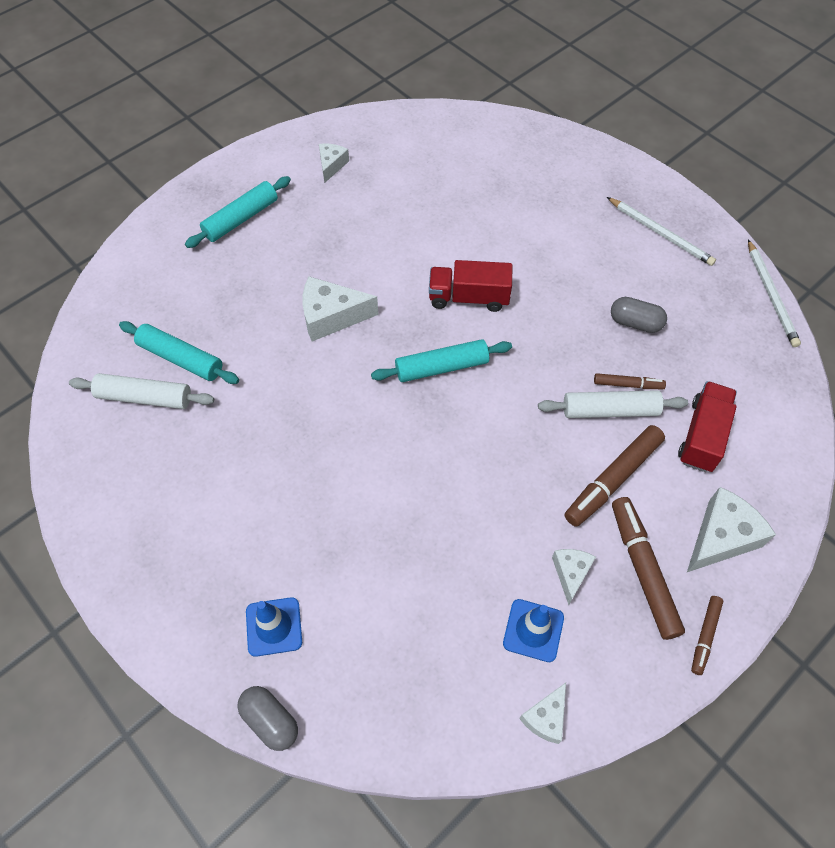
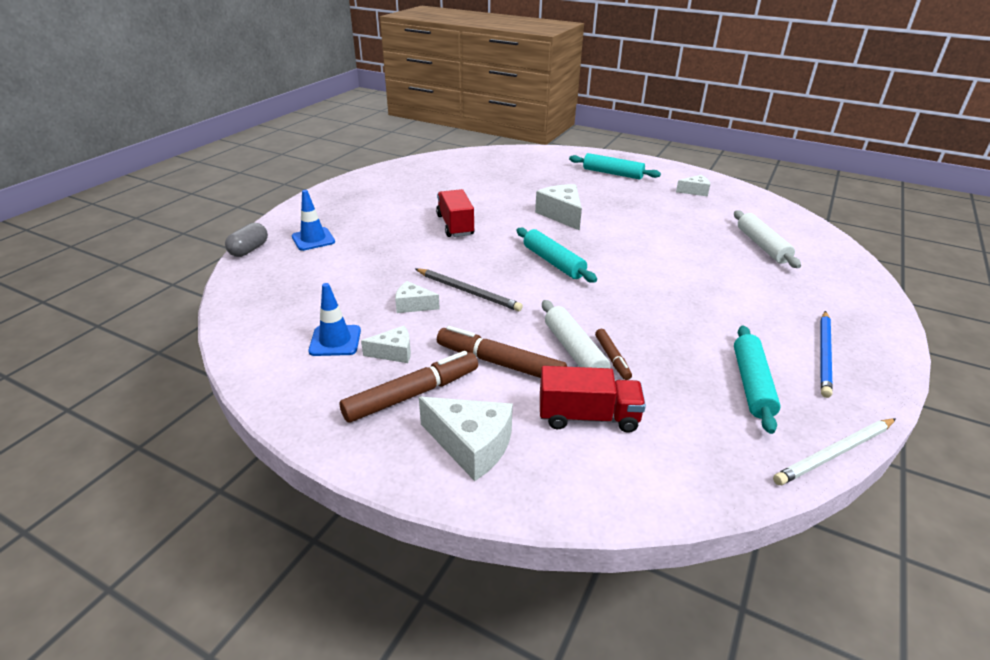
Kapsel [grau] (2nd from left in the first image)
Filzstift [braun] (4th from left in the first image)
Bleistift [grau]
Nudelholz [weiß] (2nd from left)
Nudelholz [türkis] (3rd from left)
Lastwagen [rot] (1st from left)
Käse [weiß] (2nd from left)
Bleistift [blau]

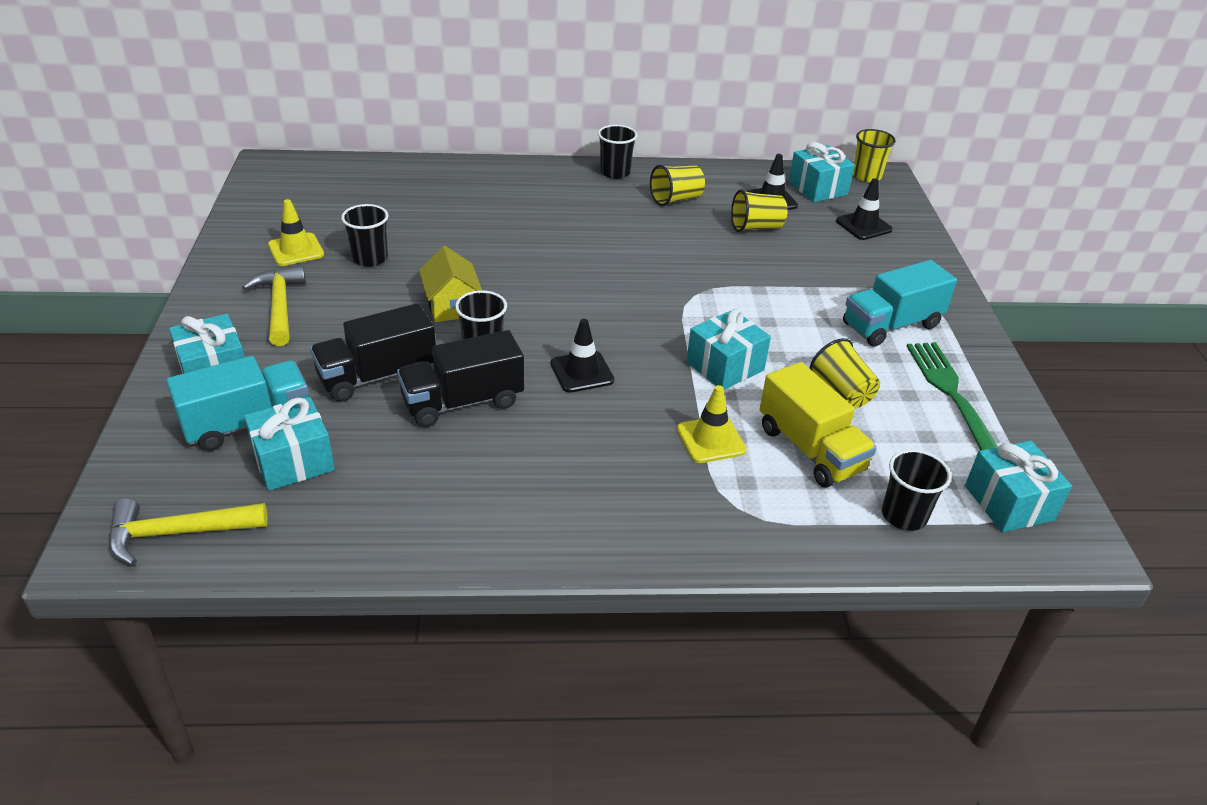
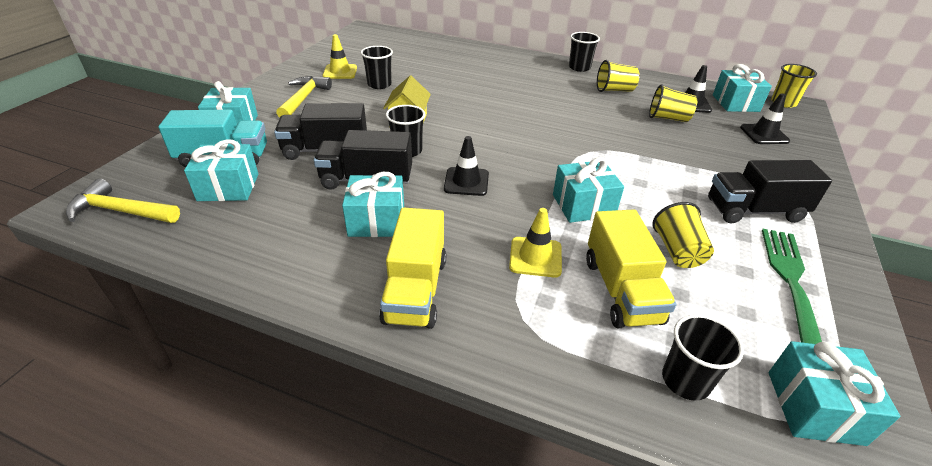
Geschenk [türkis] (3rd from left)
Lastwagen [gelb] (1st from left)
Lastwagen [schwarz] (3rd from left)

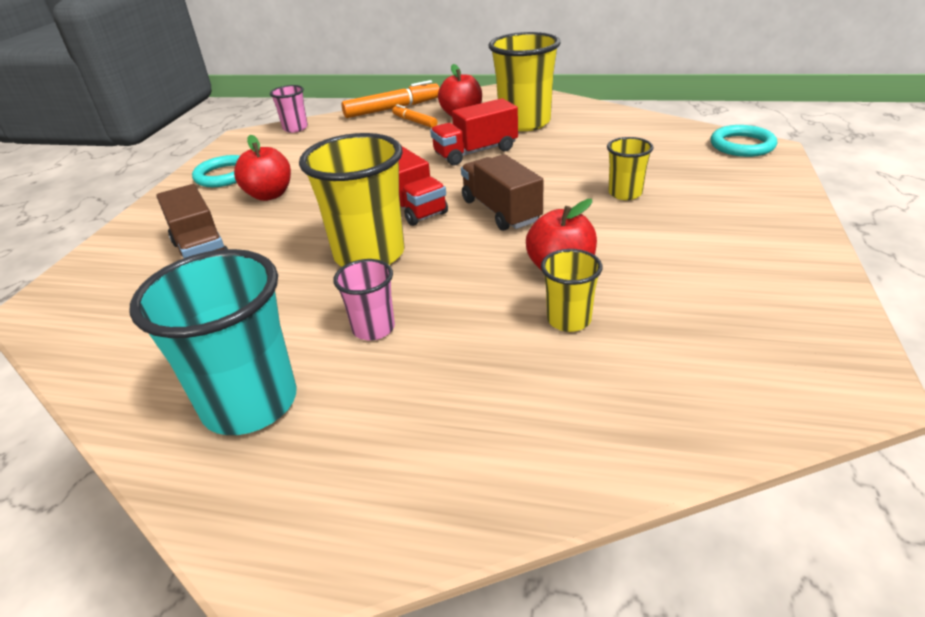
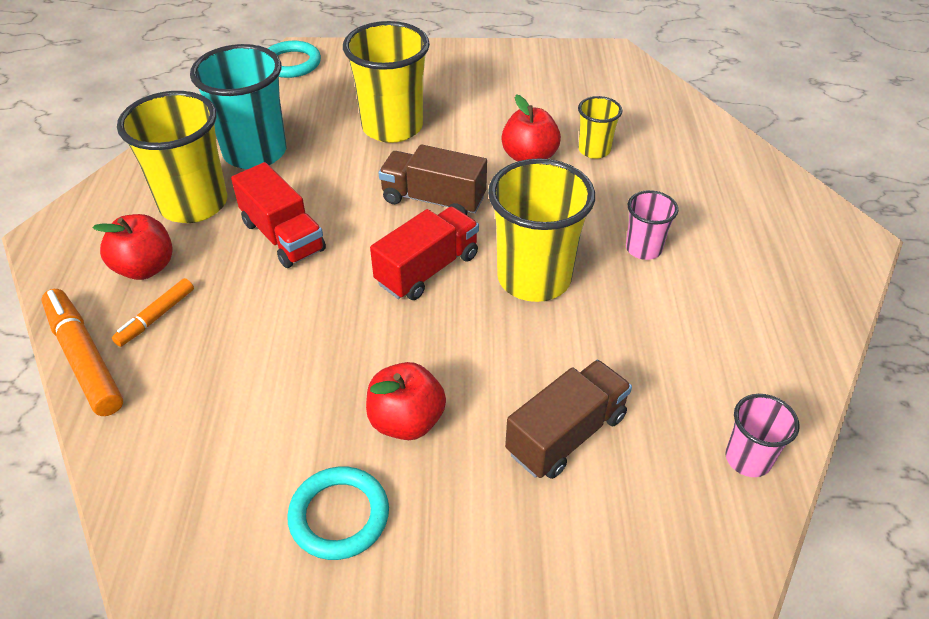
Becher [türkis]
Becher [rosa] (2nd from left)
Lastwagen [braun] (1st from left)
Becher [gelb] (2nd from left)

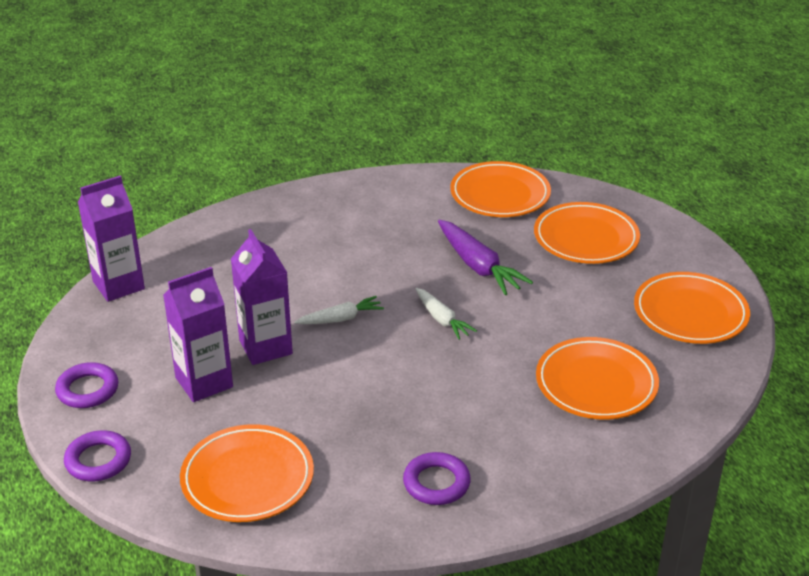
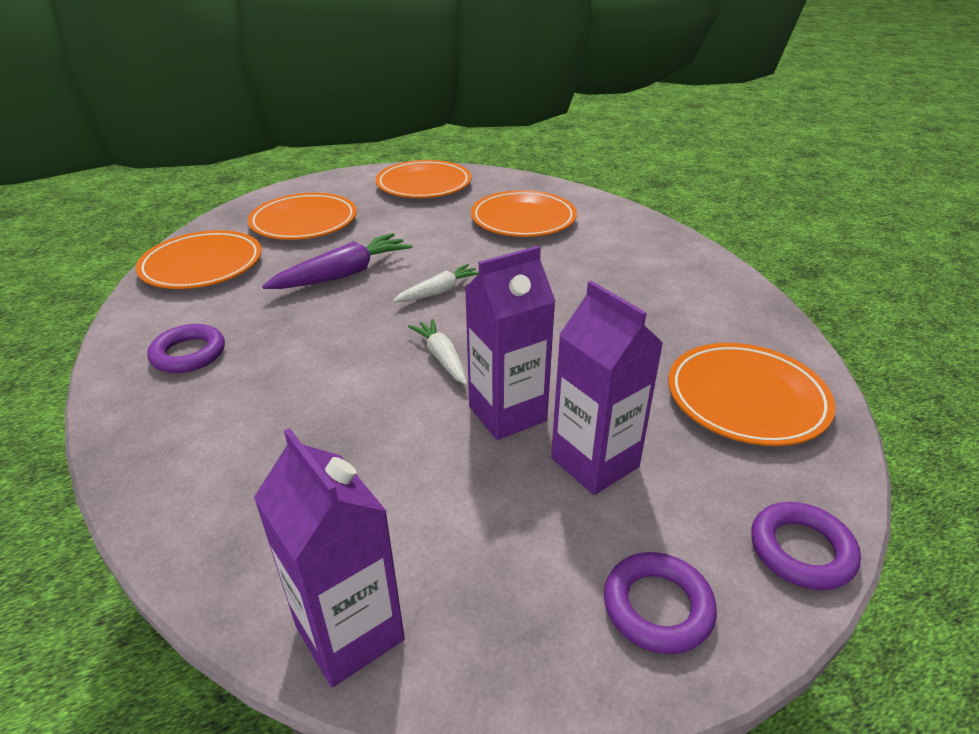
Ring [lila] (1st from left)

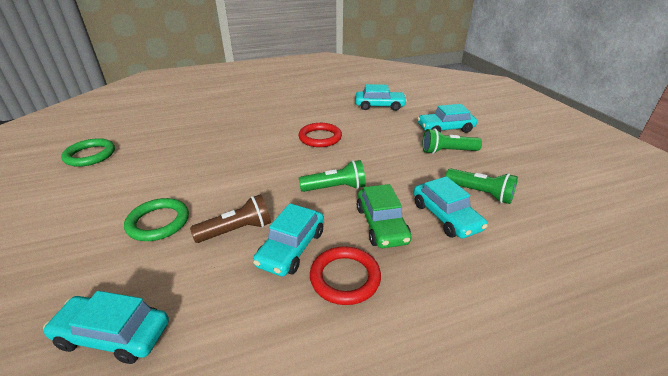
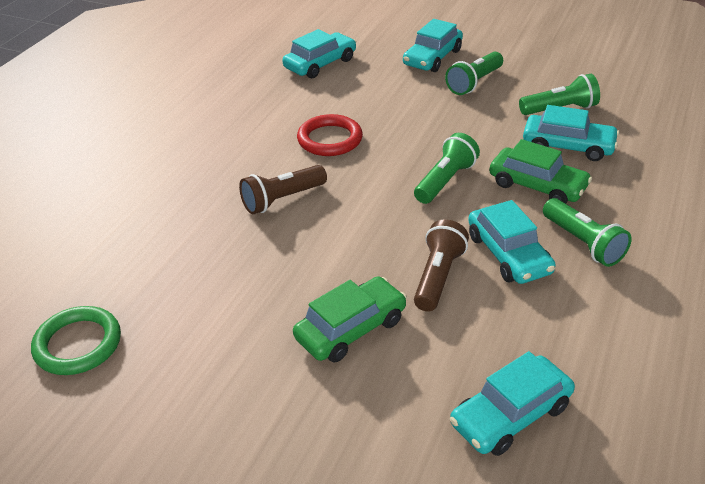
Taschenlampe [braun] (1st from left)
Auto [grün] (1st from left)
Taschenlampe [grün] (4th from left)

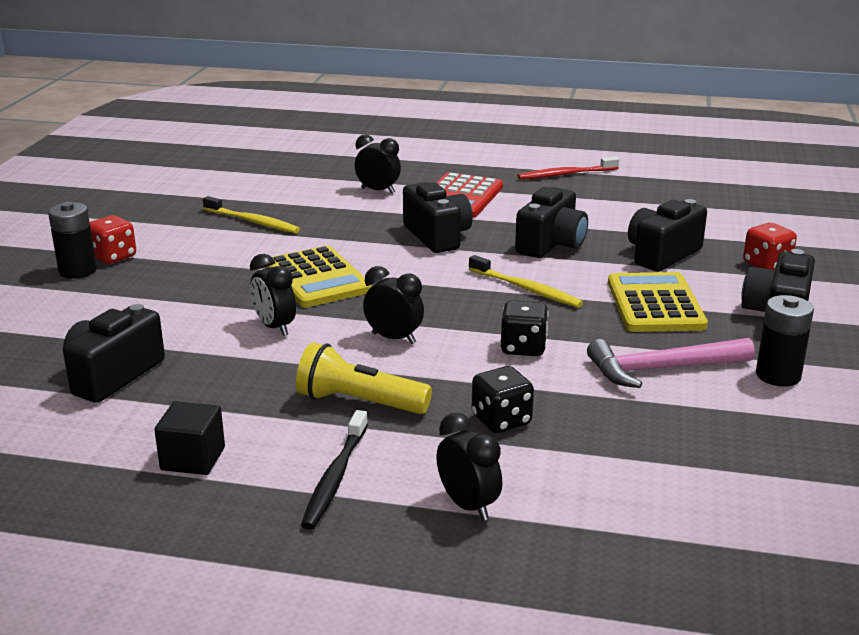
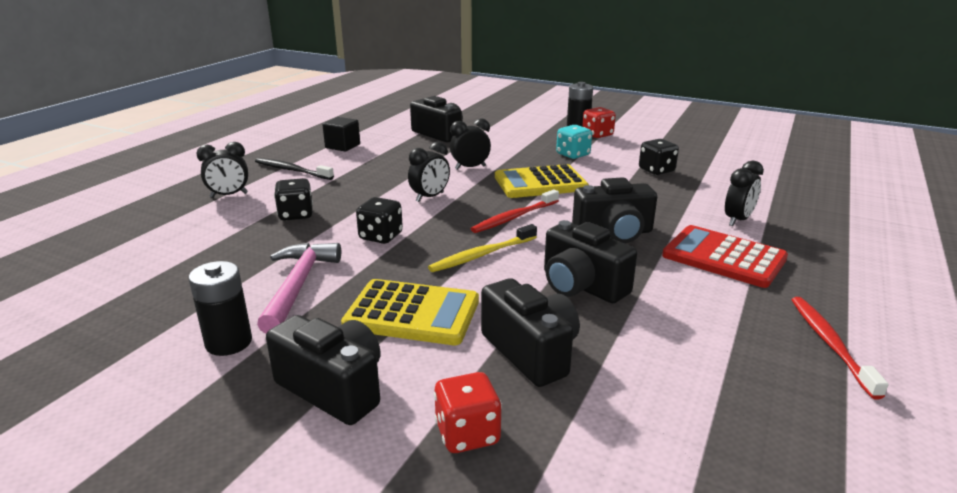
Taschenlampe [gelb]
Zahnbürste [rot] (1st from left)
Spielwürfel [türkis]
Spielwürfel [schwarz] (3rd from left)

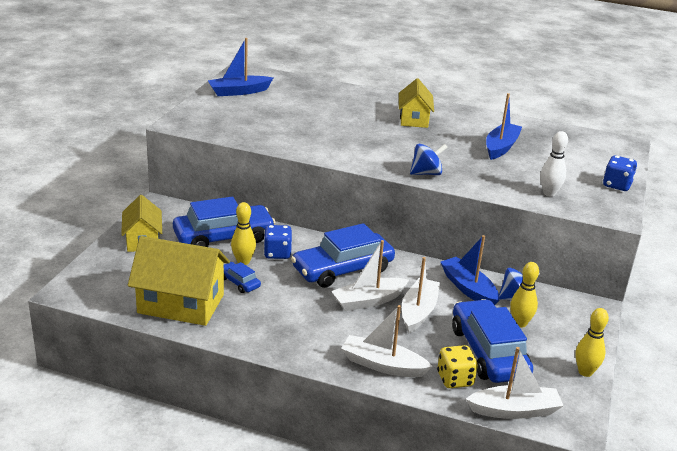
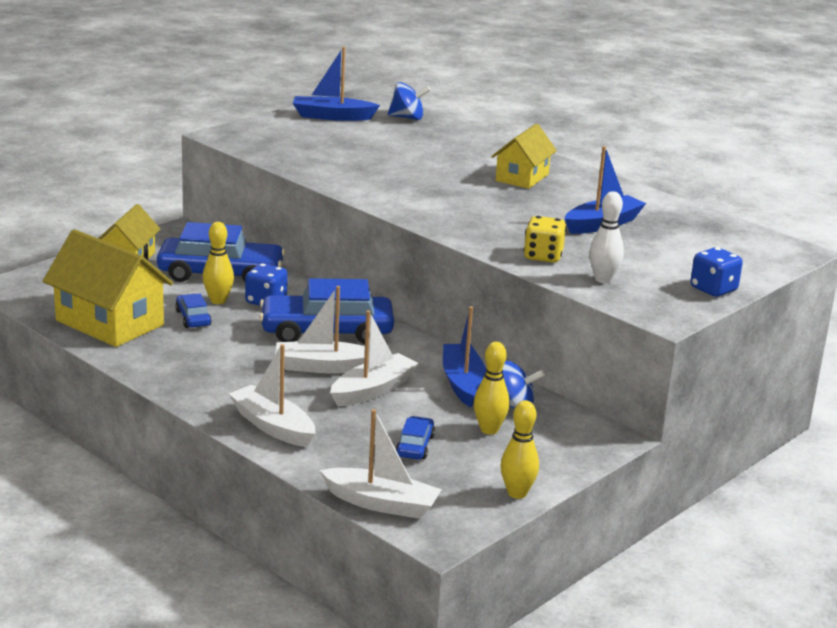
Kreisel [blau] (1st from left)
Spielwürfel [gelb]
Auto [blau] (4th from left)

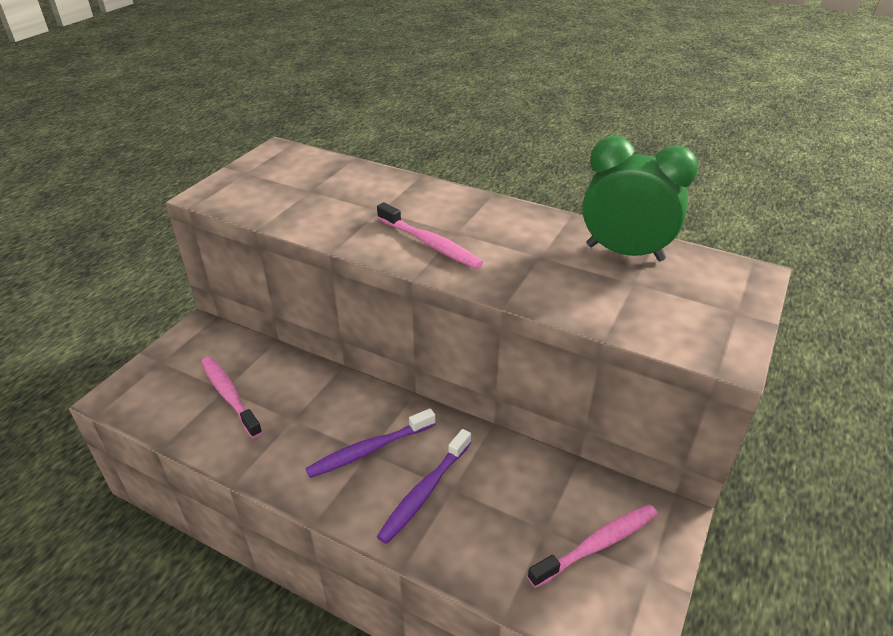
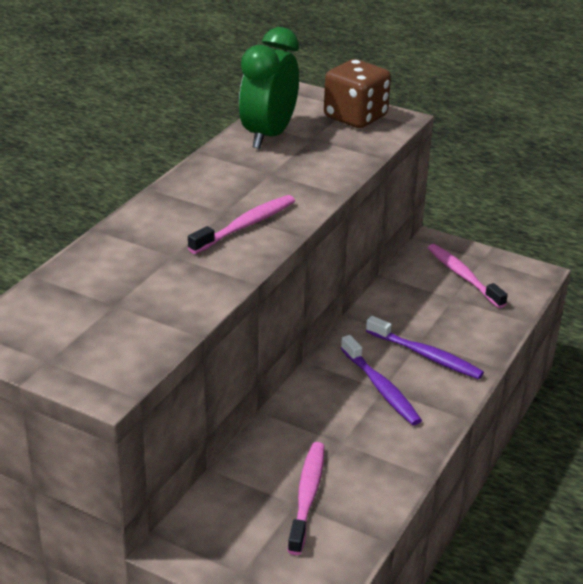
Spielwürfel [braun]
Zahnbürste [rosa] (2nd from left)

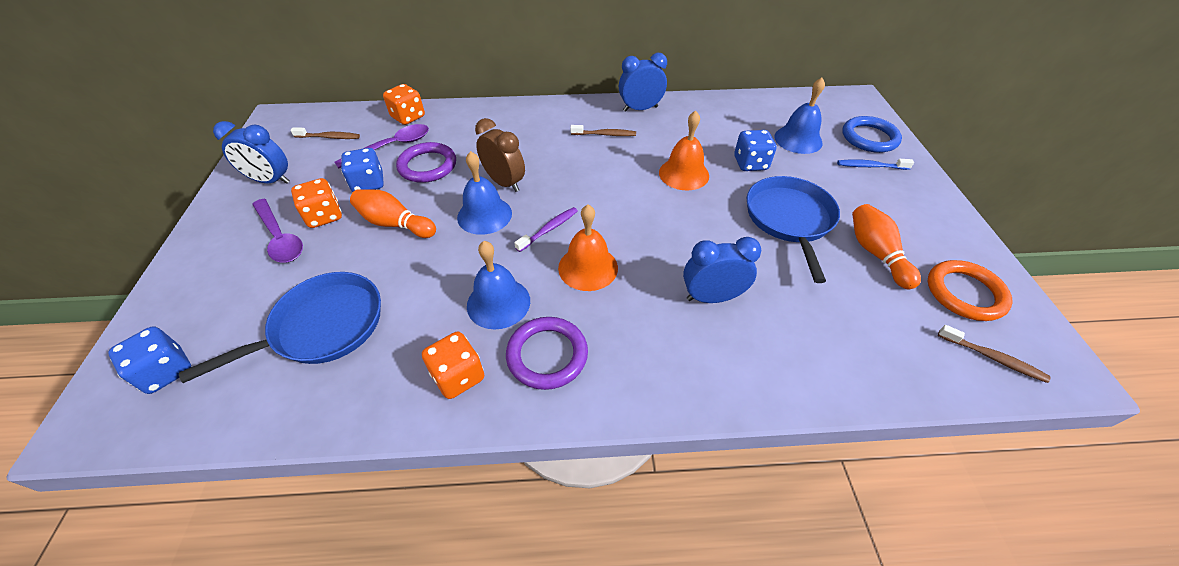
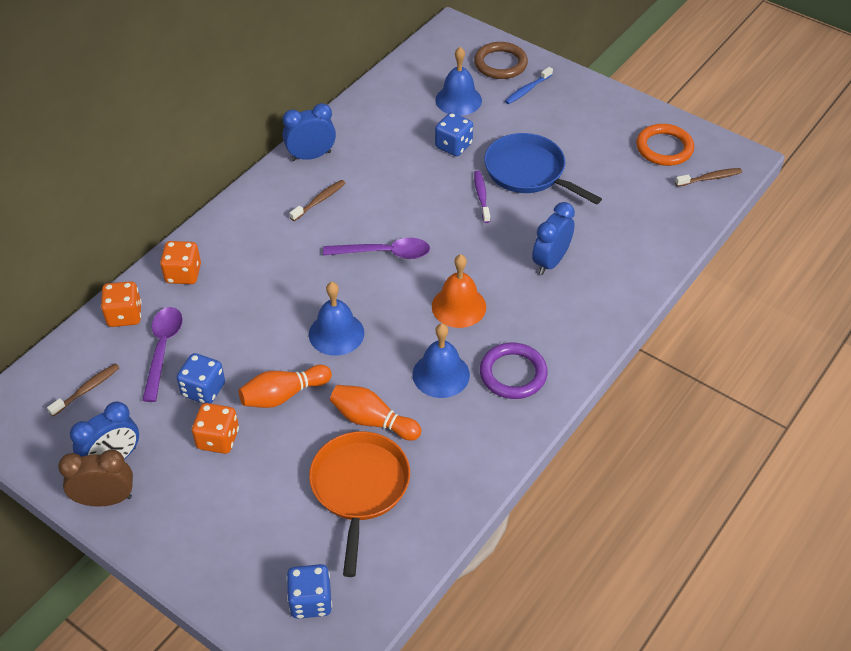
Ring [lila] (1st from left in the first image)
Glocke [orange] (2nd from left in the first image)
Löffel [lila] (2nd from left)
Spielwürfel [orange] (2nd from left)
Wecker [braun]
Zahnbürste [lila]
Bowlingkegel [orange] (2nd from left)
Pfanne [orange]
Ring [braun]
Wecker [blau] (2nd from left)

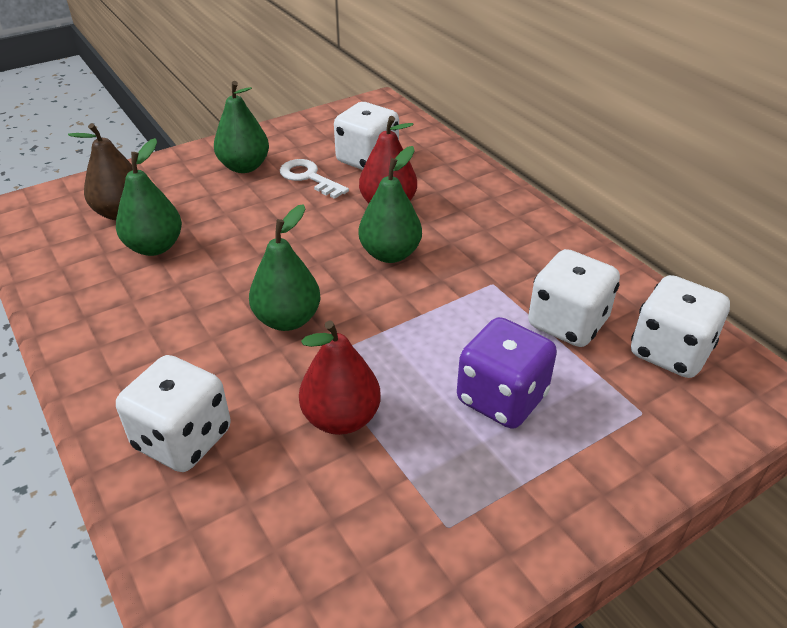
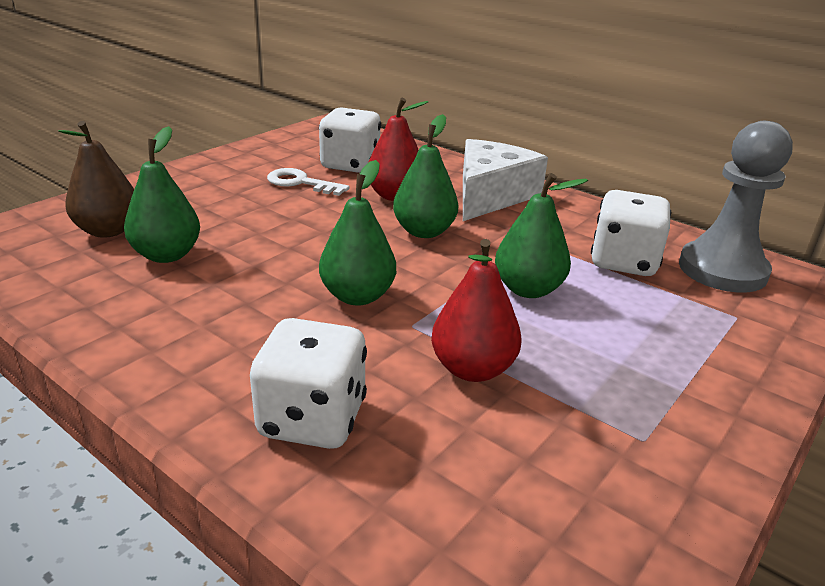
Spielwürfel [lila]
Käse [weiß]
Birne [grün] (4th from left)
Bauer [grau]

